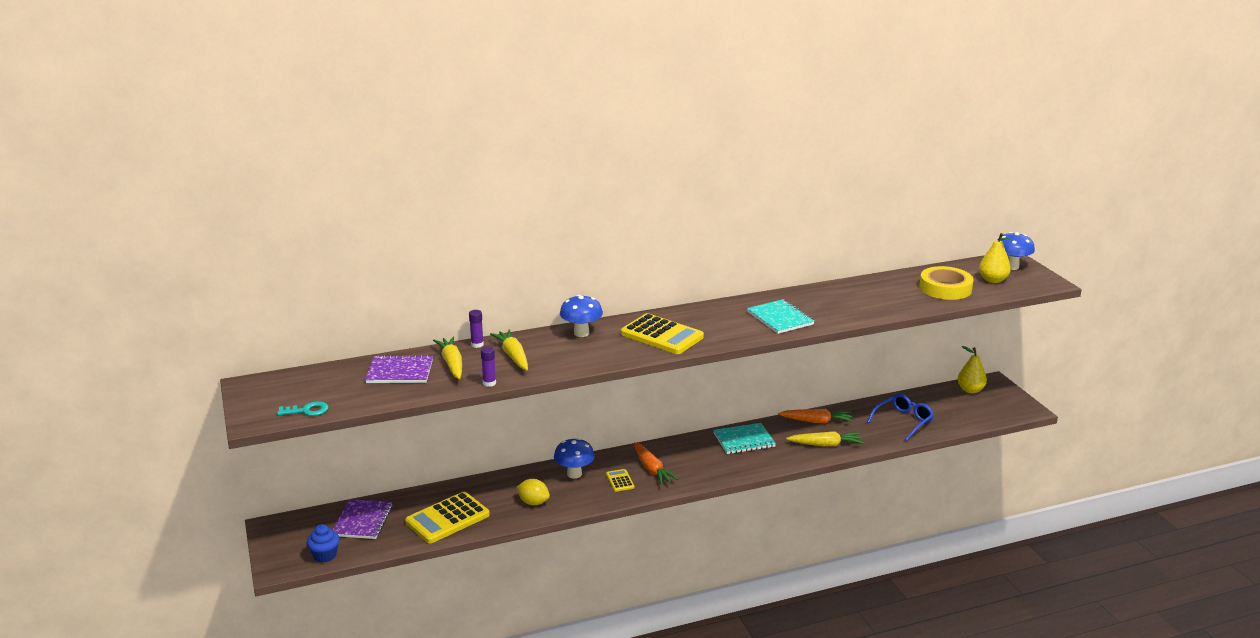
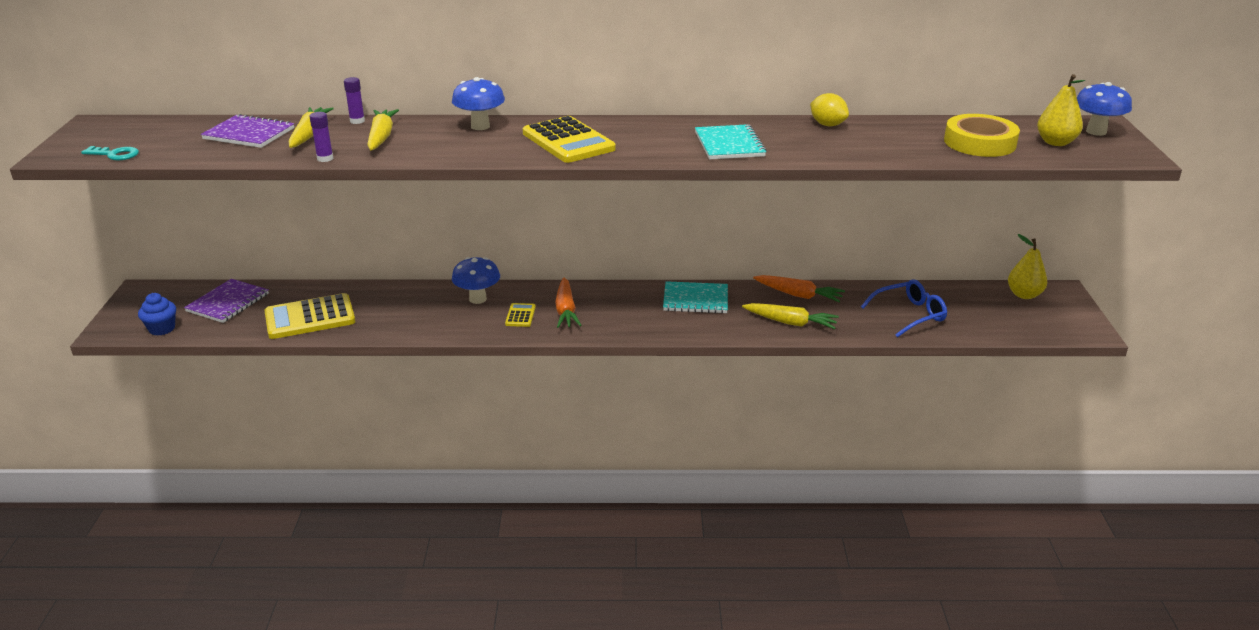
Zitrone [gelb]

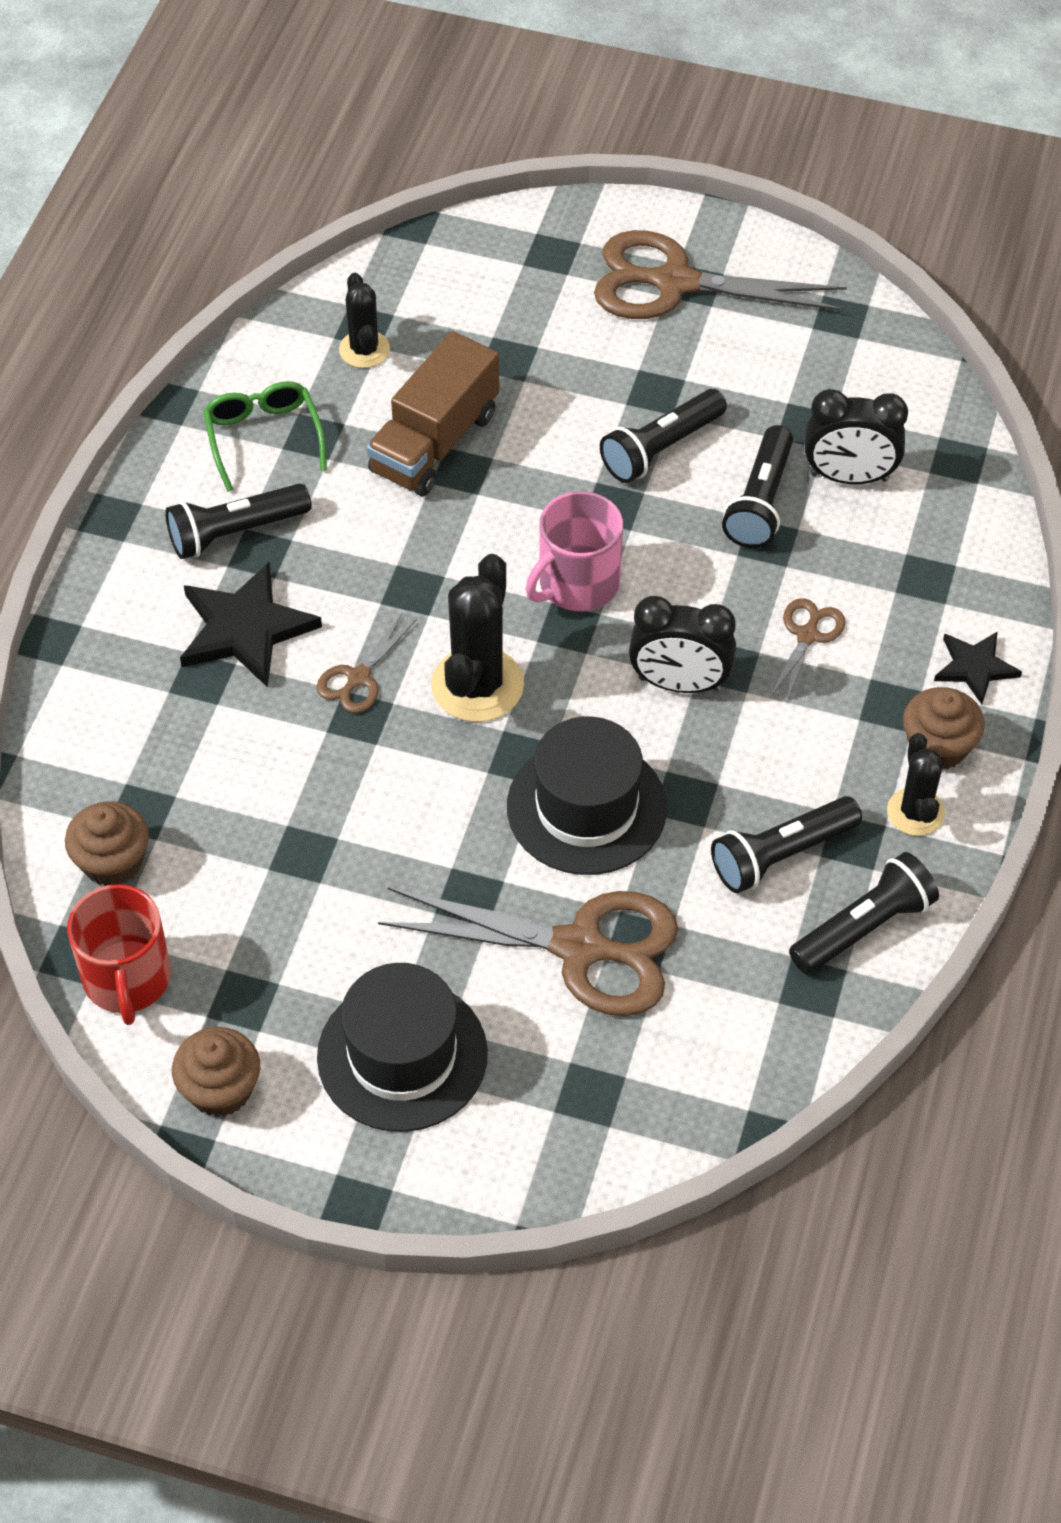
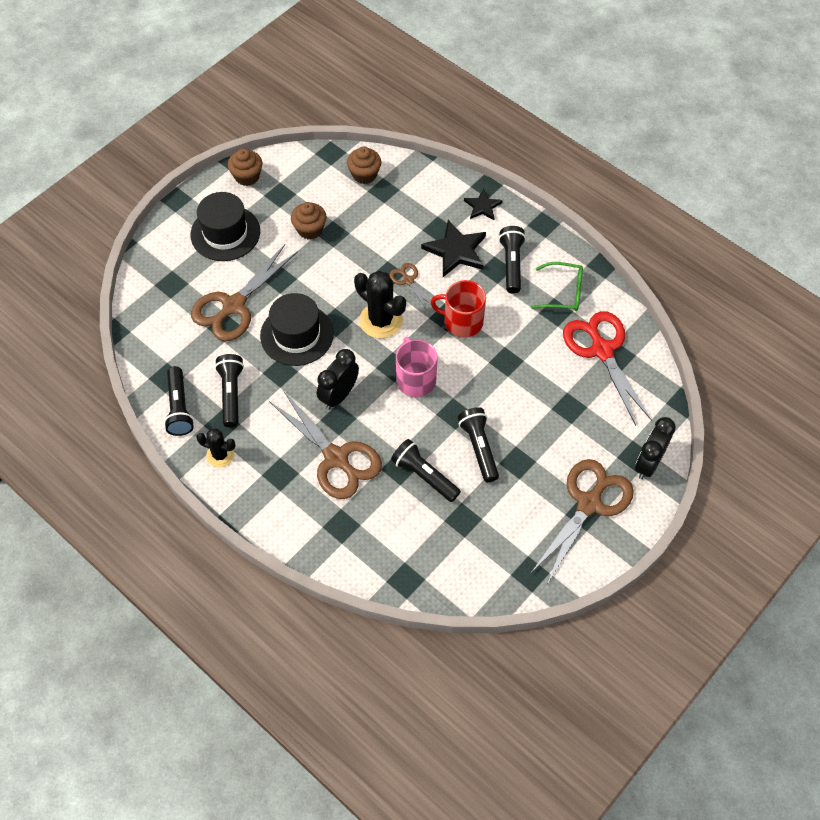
Lastwagen [braun]
Tasse [rot]
Wecker [schwarz] (2nd from left)
Muffin [braun] (2nd from left)
Stern [schwarz] (2nd from left)
Schere [rot]
Schere [braun] (2nd from left)

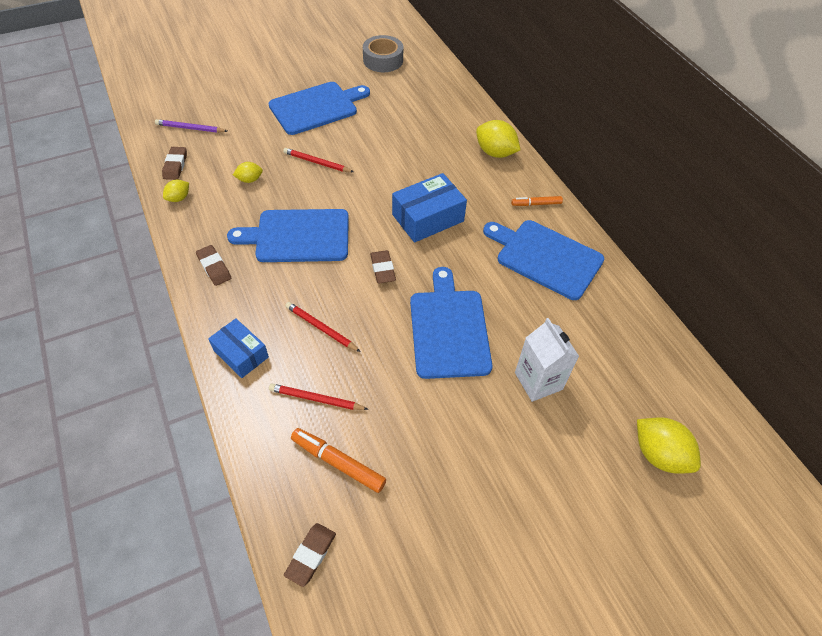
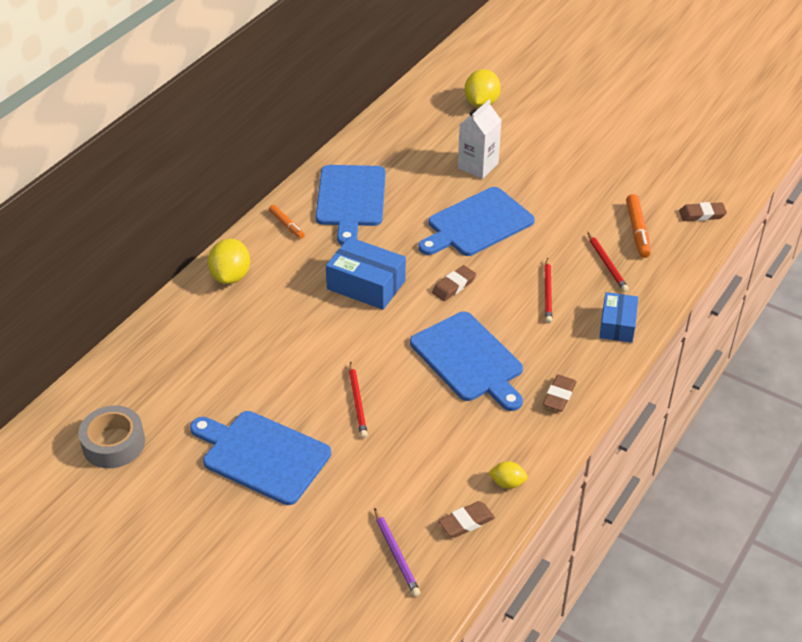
Zitrone [gelb] (2nd from left in the first image)

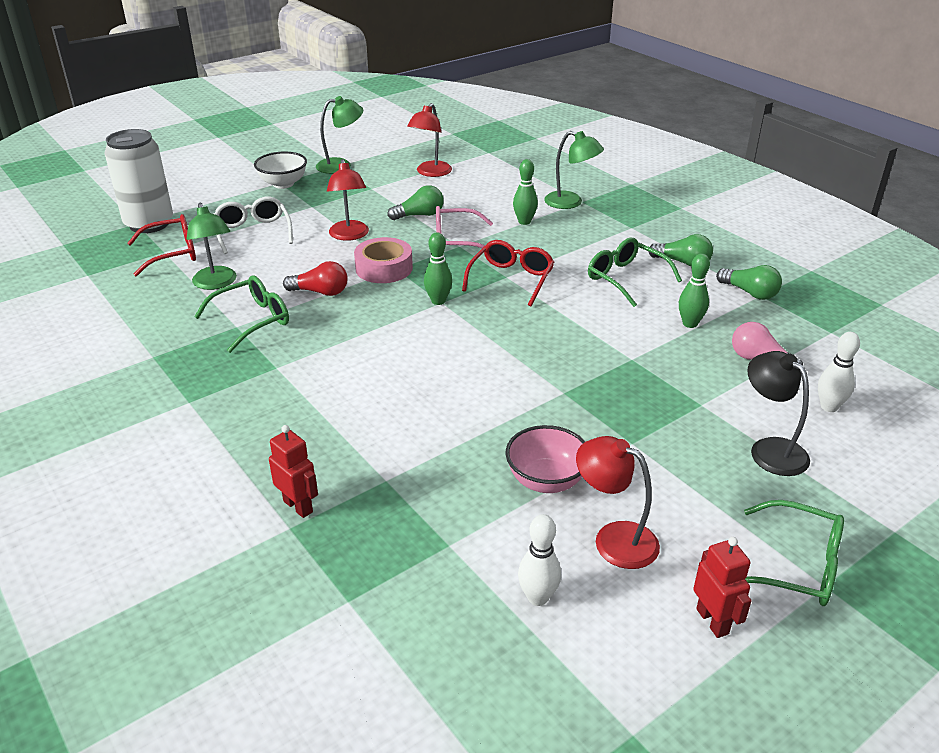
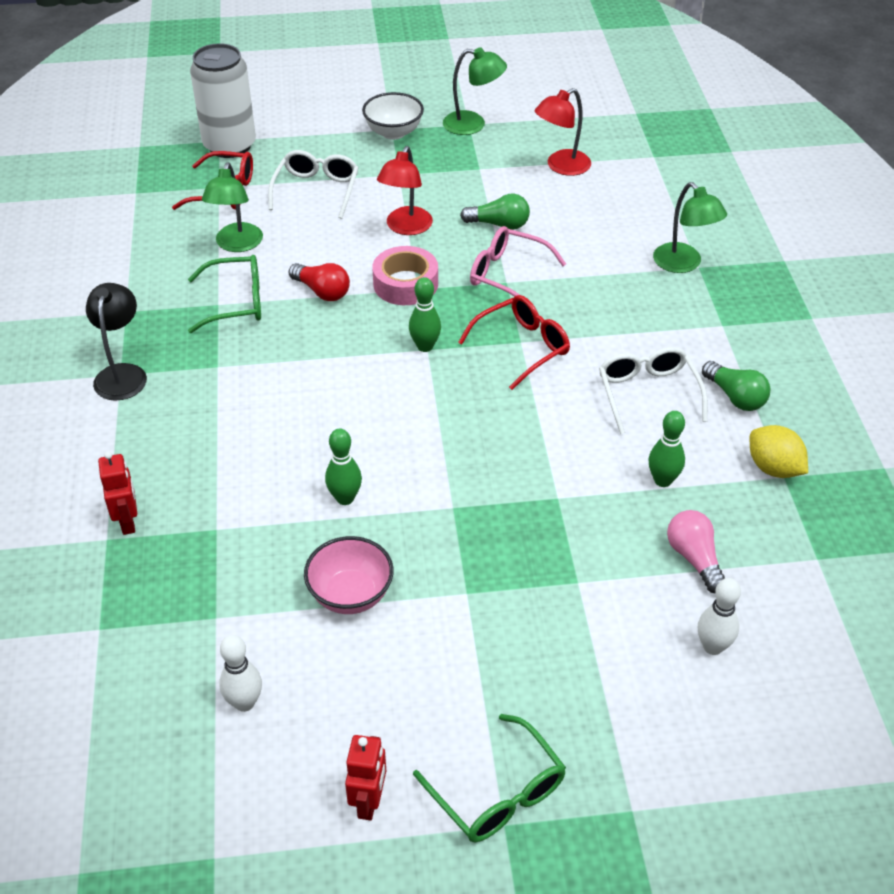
Lampe [rot] (3rd from left in the first image)
Bowlingkegel [grün] (1st from left)
Lampe [schwarz]
Zitrone [gelb]
Brille [weiß] (2nd from left)

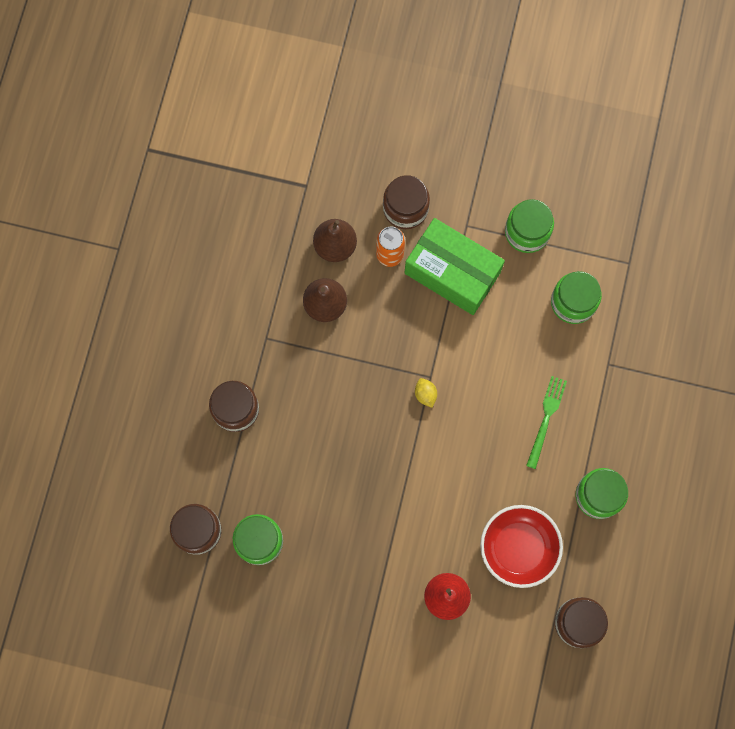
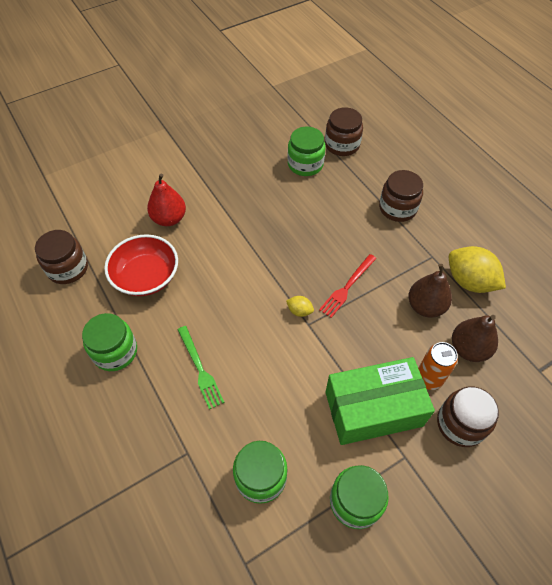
Gabel [rot]
Zitrone [gelb] (2nd from left)

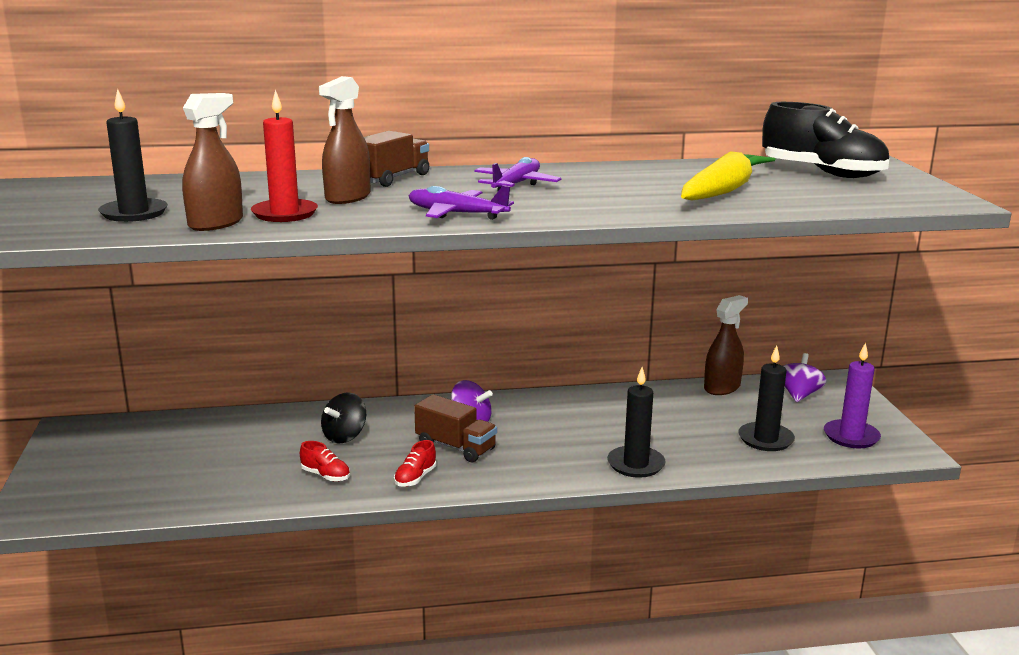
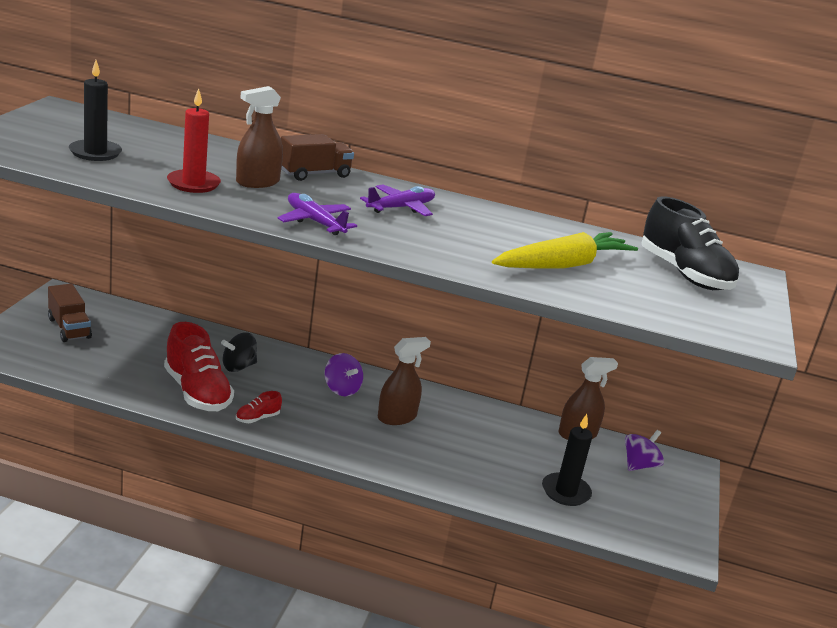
Kerze [schwarz] (2nd from left in the first image)
Kerze [lila]
Sprühflasche [braun] (2nd from left)
Lastwagen [braun] (1st from left)
Schuh [rot] (1st from left)

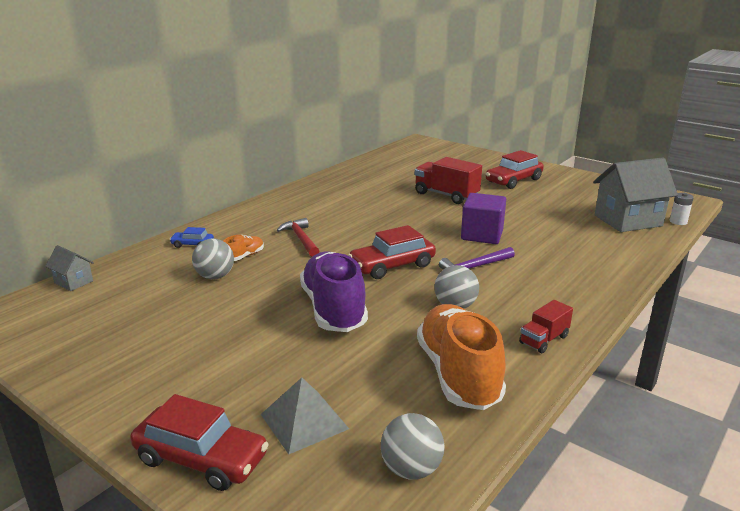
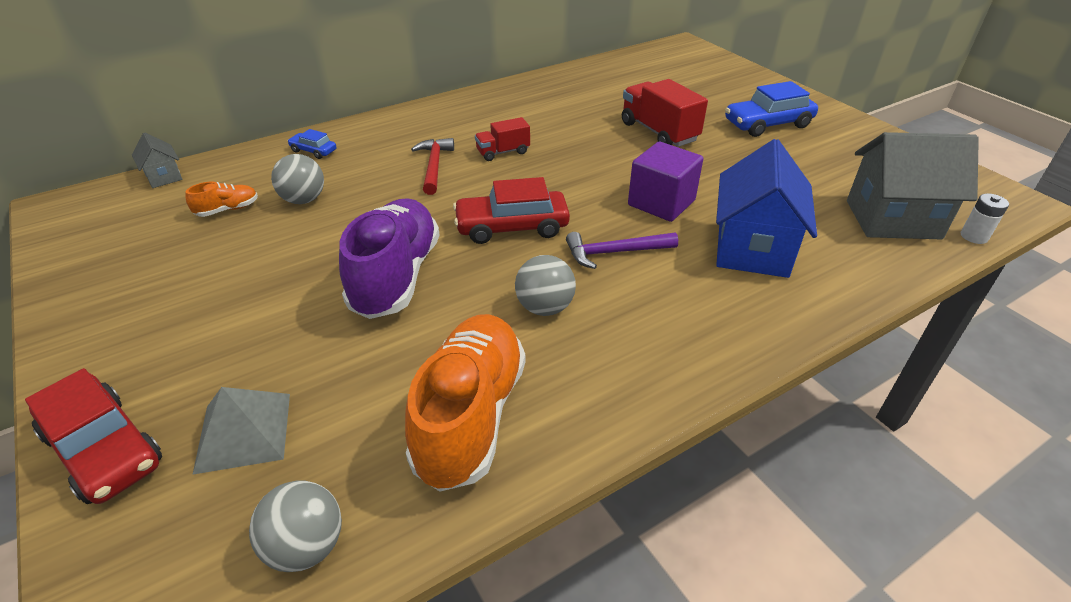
Haus [blau]
Schuh [orange] (1st from left)
Lastwagen [rot] (1st from left)
Auto [blau] (2nd from left)

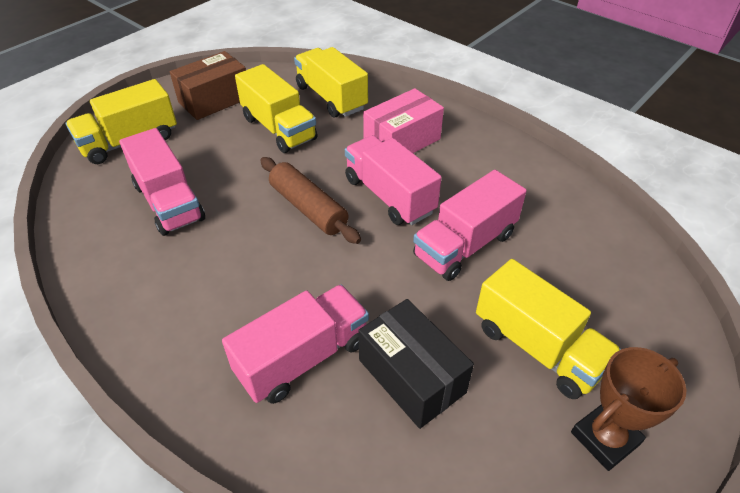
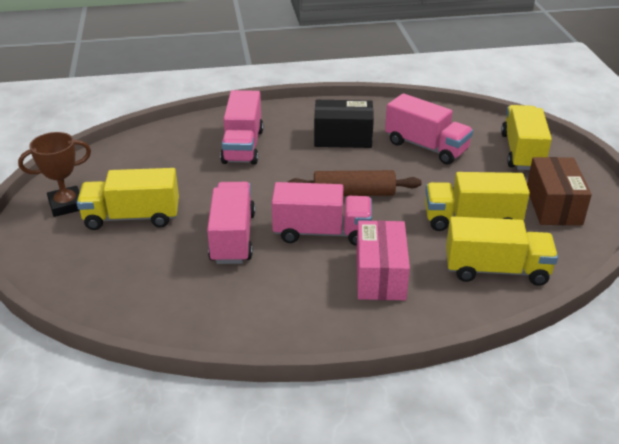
Schachtel [schwarz]
Lastwagen [rosa] (4th from left)
Pokal [braun]

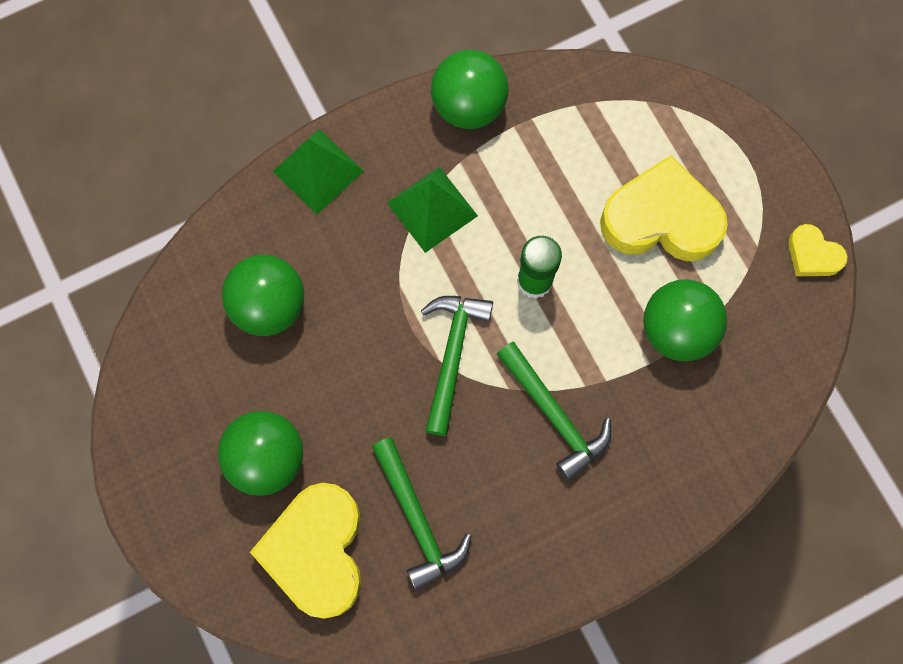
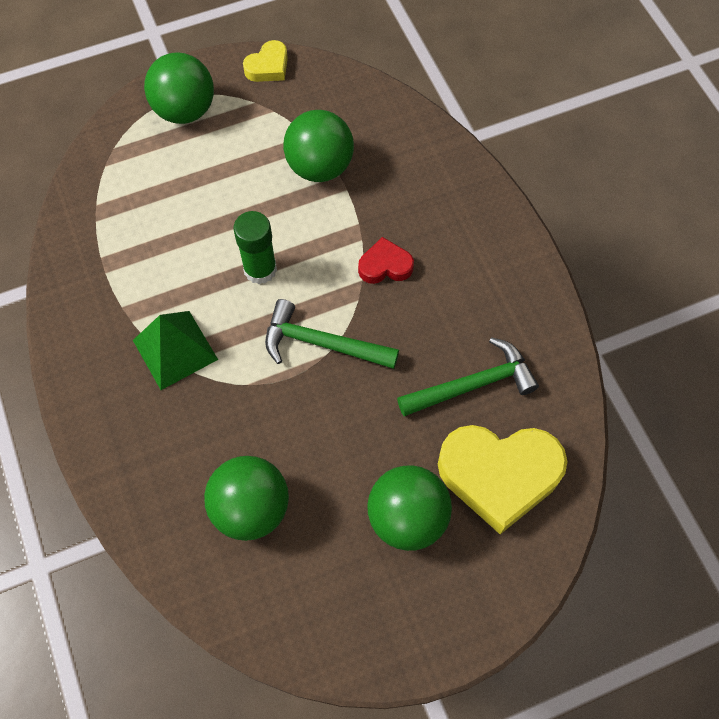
Pyramide [grün] (1st from left in the first image)
Herz [gelb] (2nd from left in the first image)
Ball [grün] (1st from left)
Herz [rot]

